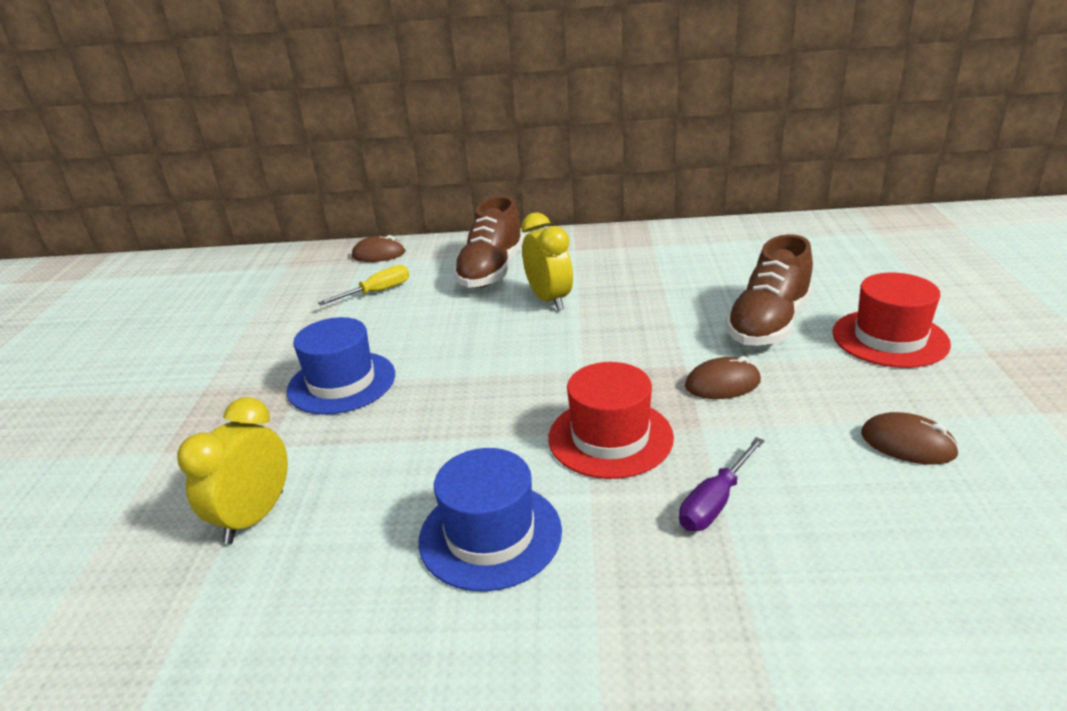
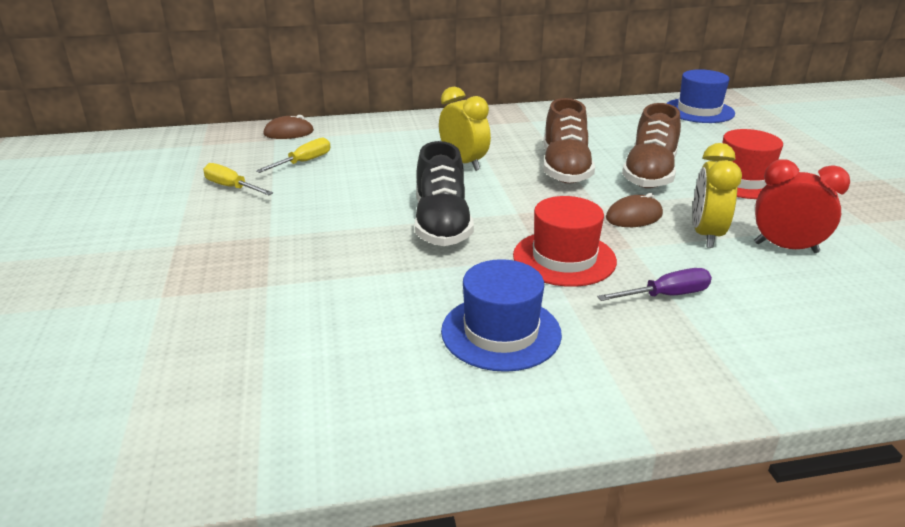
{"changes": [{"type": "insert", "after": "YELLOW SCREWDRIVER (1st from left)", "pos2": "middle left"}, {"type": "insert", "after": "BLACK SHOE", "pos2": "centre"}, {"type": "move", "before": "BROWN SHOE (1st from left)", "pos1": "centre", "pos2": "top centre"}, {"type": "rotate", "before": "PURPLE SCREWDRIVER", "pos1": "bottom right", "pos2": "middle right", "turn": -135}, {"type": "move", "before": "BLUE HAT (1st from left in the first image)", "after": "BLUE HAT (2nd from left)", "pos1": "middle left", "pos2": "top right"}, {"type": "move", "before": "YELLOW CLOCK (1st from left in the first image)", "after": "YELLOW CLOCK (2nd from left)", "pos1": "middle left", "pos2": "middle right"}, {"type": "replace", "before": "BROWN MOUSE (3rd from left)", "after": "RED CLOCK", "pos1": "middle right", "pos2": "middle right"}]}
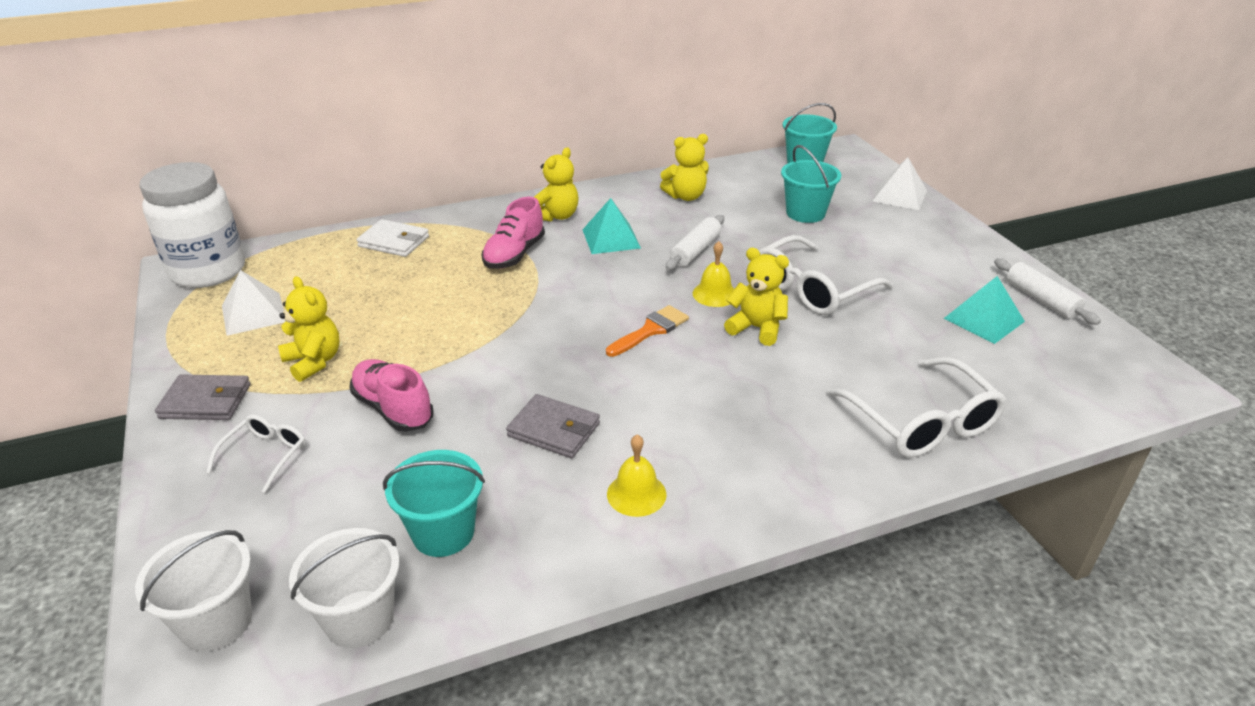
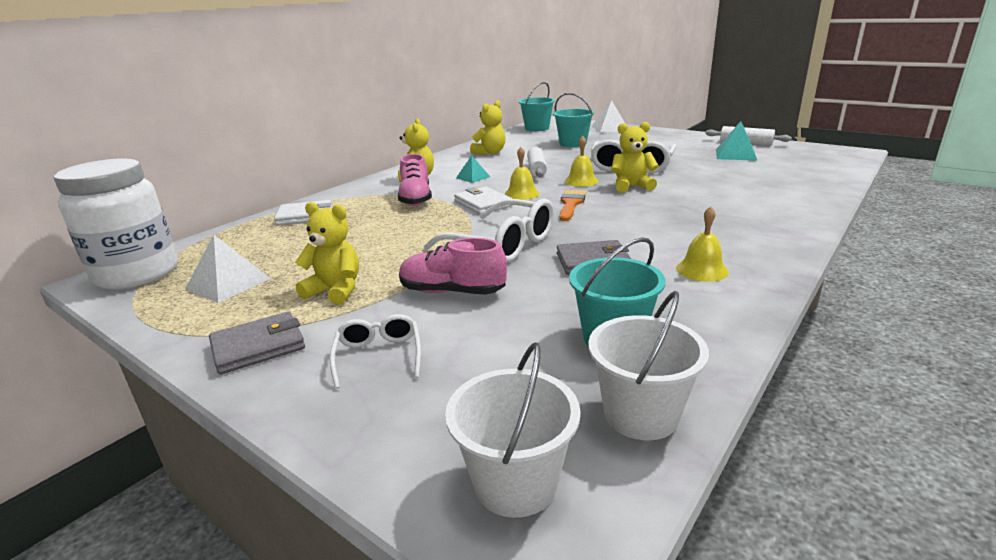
{"changes": [{"type": "move", "before": "WHITE GLASSES (3rd from left in the first image)", "after": "WHITE GLASSES (2nd from left)", "pos1": "middle right", "pos2": "centre"}, {"type": "insert", "after": "WHITE WALLET (2nd from left)", "pos2": "centre"}, {"type": "resize", "before": "TURQUOISE PYRAMID (1st from left)", "pos1": "top centre", "pos2": "top centre", "scale": 0.64}, {"type": "insert", "after": "YELLOW BELL (1st from left)", "pos2": "top centre"}]}
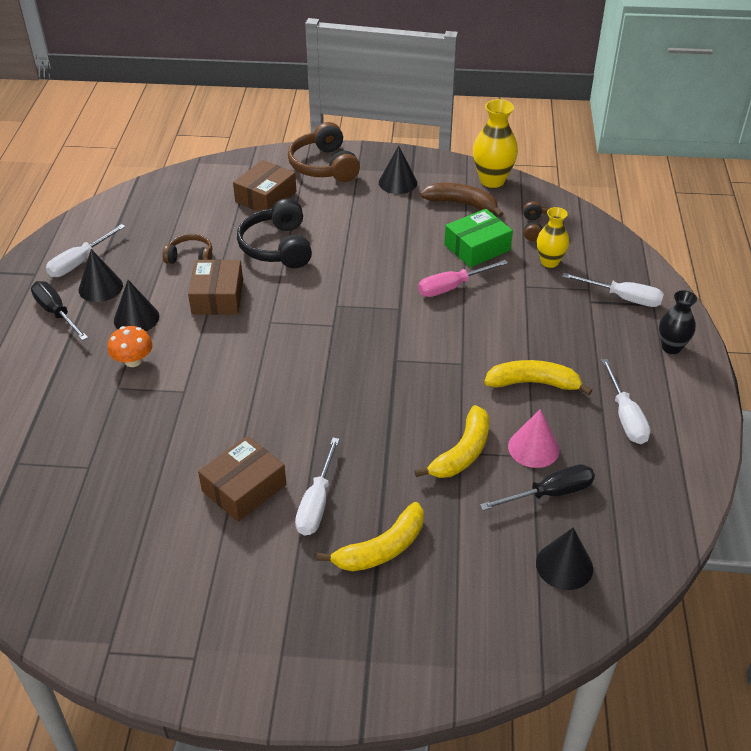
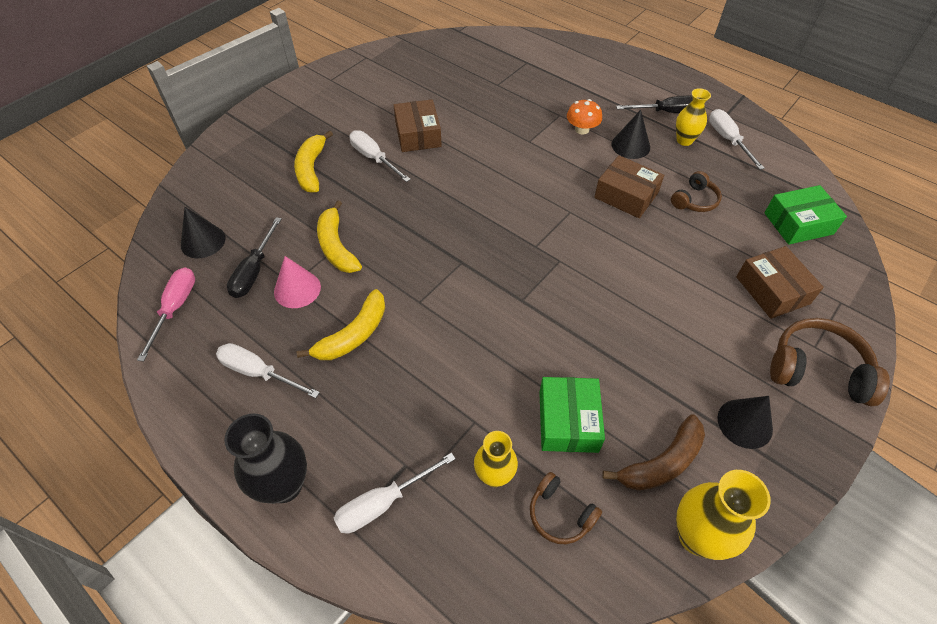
{"changes": [{"type": "move", "before": "PINK SCREWDRIVER", "pos1": "centre", "pos2": "middle left"}, {"type": "resize", "before": "BLACK VASE", "pos1": "middle right", "pos2": "bottom left", "scale": 1.52}, {"type": "replace", "before": "BLACK CONE (1st from left)", "after": "YELLOW VASE (2nd from left)", "pos1": "middle left", "pos2": "top right"}, {"type": "insert", "after": "GREEN BOX (2nd from left)", "pos2": "middle right"}, {"type": "delete", "before": "BLACK HEADPHONES", "pos1": "top centre"}]}
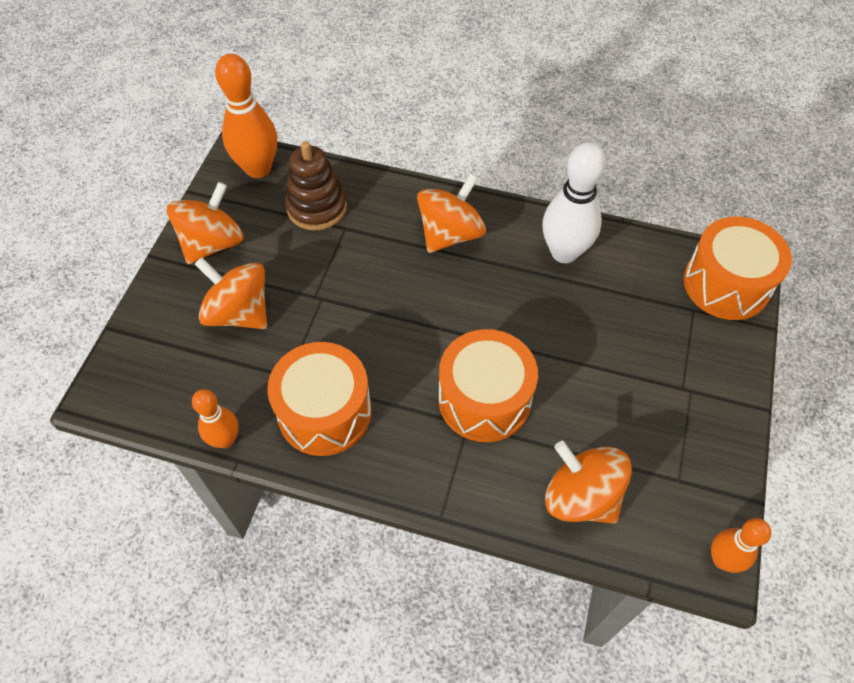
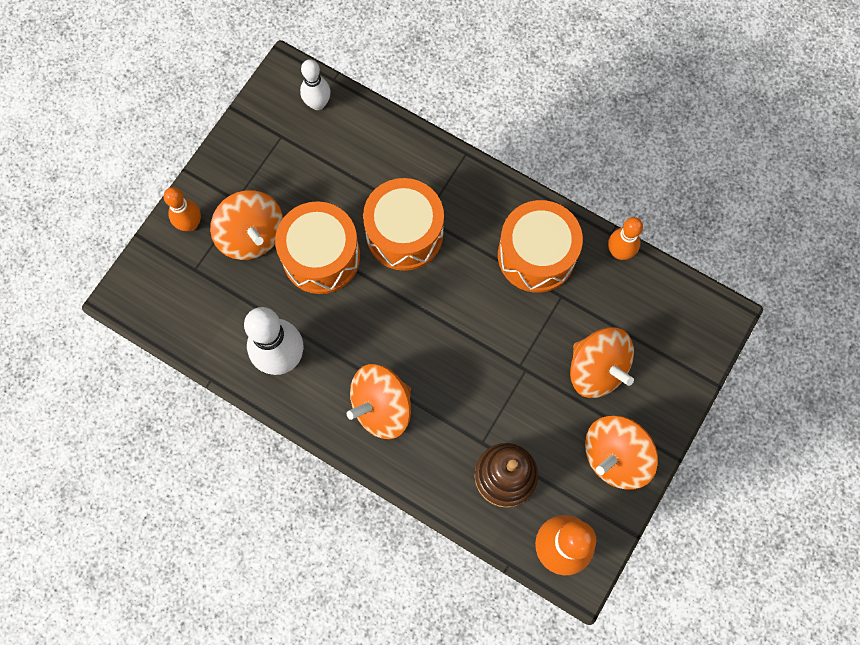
{"changes": [{"type": "move", "before": "ORANGE BOWLING PIN (3rd from left in the first image)", "after": "ORANGE BOWLING PIN (1st from left)", "pos1": "bottom right", "pos2": "top left"}, {"type": "move", "before": "ORANGE SPINNING TOP (4th from left in the first image)", "after": "ORANGE SPINNING TOP (1st from left)", "pos1": "bottom right", "pos2": "middle left"}, {"type": "move", "before": "ORANGE DRUM (3rd from left in the first image)", "after": "ORANGE DRUM (1st from left)", "pos1": "middle right", "pos2": "centre"}, {"type": "insert", "after": "WHITE BOWLING PIN (2nd from left)", "pos2": "top centre"}]}
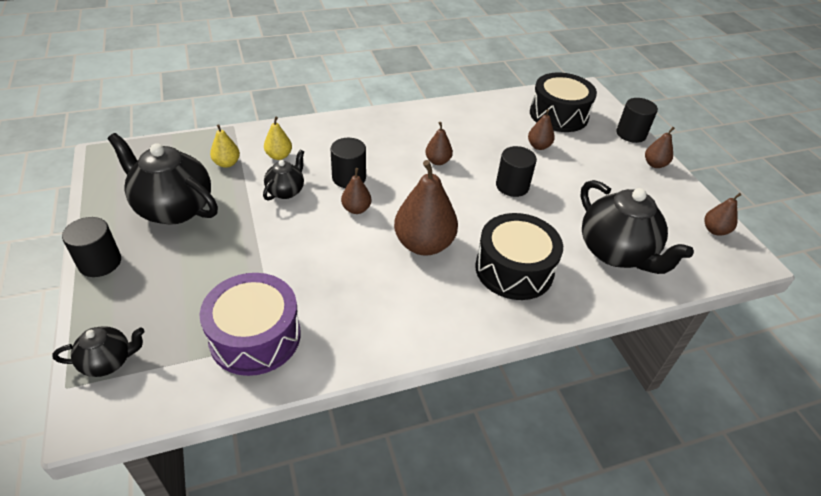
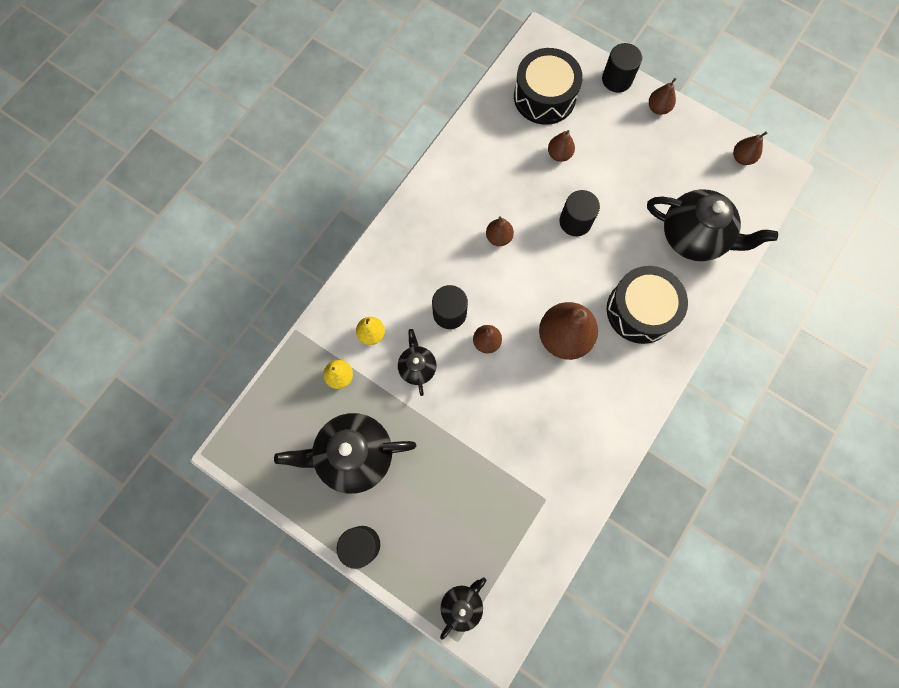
{"changes": [{"type": "delete", "before": "PURPLE DRUM", "pos1": "middle left"}]}
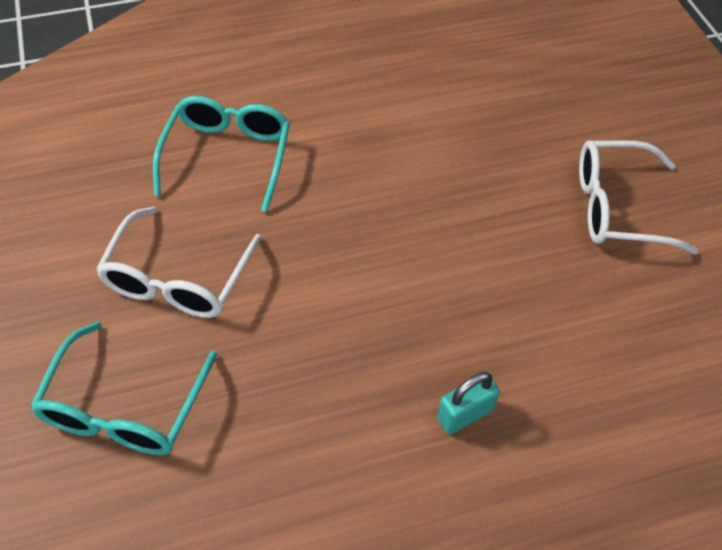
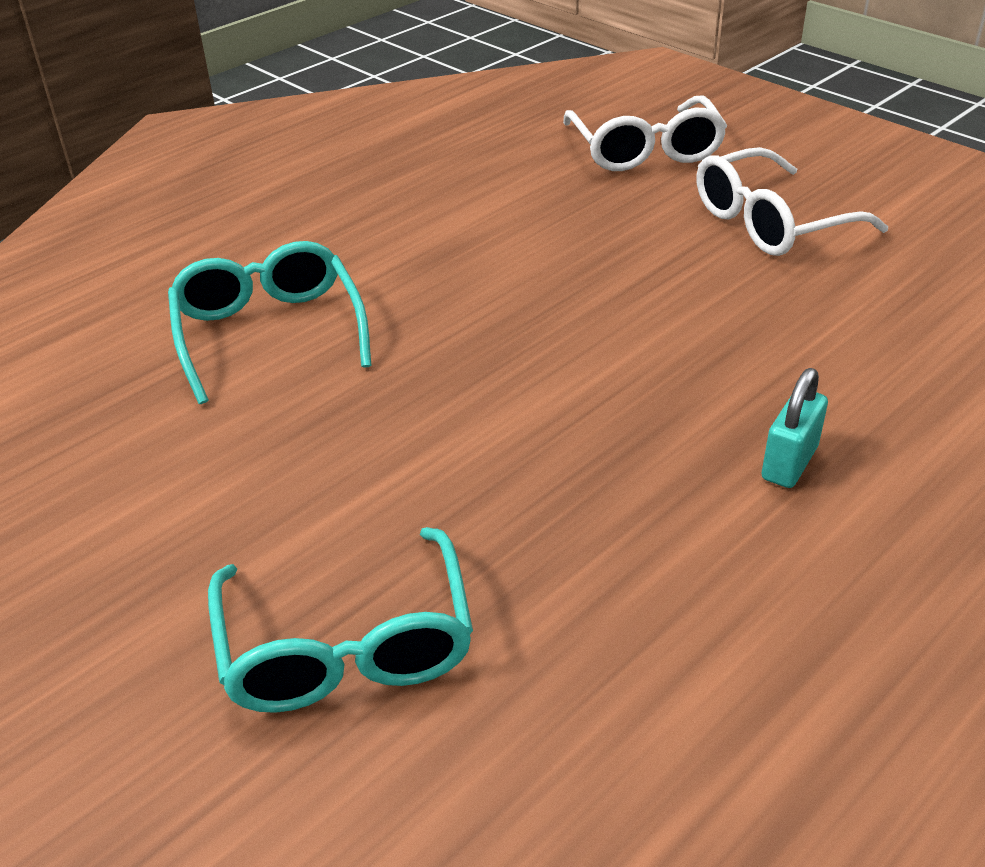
{"changes": [{"type": "move", "before": "WHITE GLASSES (1st from left)", "pos1": "middle left", "pos2": "top centre"}]}
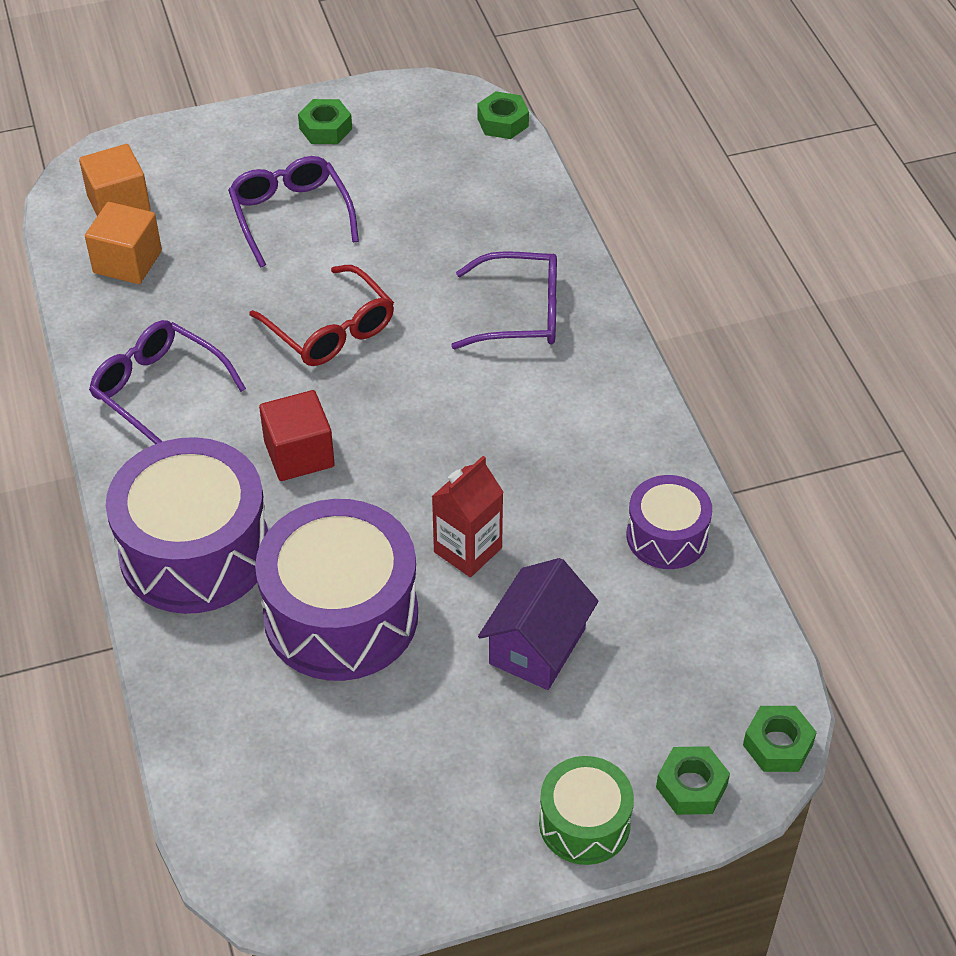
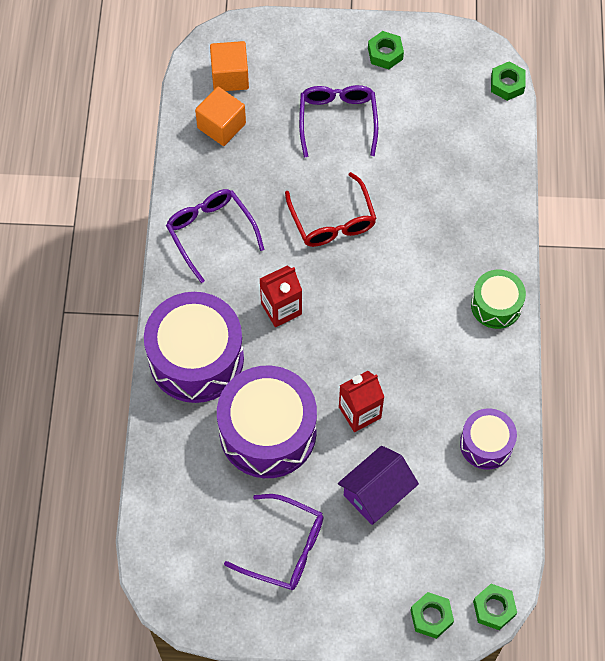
{"changes": [{"type": "move", "before": "PURPLE GLASSES (3rd from left in the first image)", "after": "PURPLE GLASSES (2nd from left)", "pos1": "top centre", "pos2": "bottom centre"}, {"type": "replace", "before": "RED CUBE", "after": "RED CARTON (1st from left)", "pos1": "middle left", "pos2": "centre"}, {"type": "move", "before": "GREEN DRUM", "pos1": "bottom centre", "pos2": "middle right"}]}
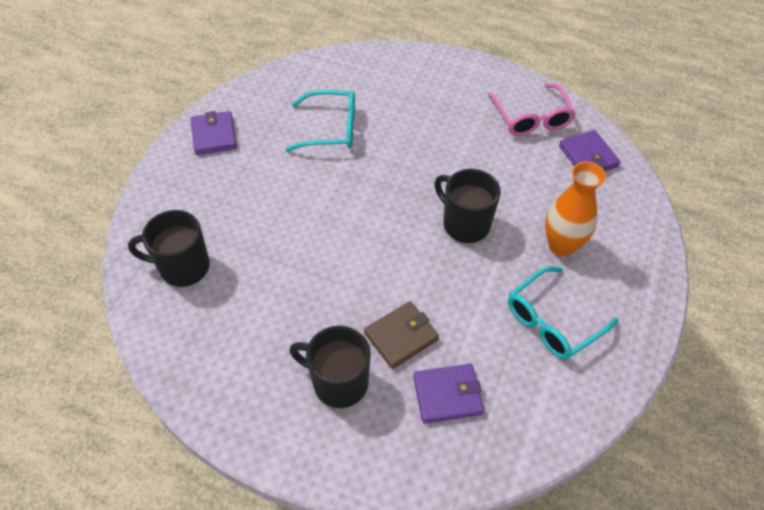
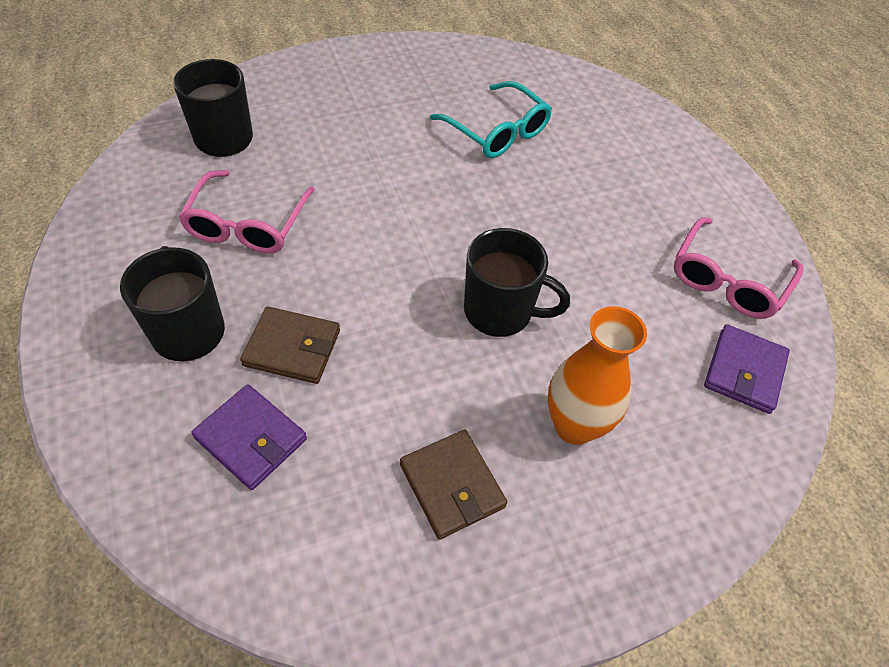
{"changes": [{"type": "insert", "after": "PINK GLASSES (1st from left)", "pos2": "top left"}, {"type": "replace", "before": "TURQUOISE GLASSES (2nd from left)", "after": "BROWN WALLET (2nd from left)", "pos1": "middle right", "pos2": "bottom centre"}, {"type": "rotate", "before": "BLACK MUG (3rd from left)", "pos1": "centre", "pos2": "centre", "turn": 105}, {"type": "delete", "before": "PURPLE WALLET (1st from left)", "pos1": "top left"}]}
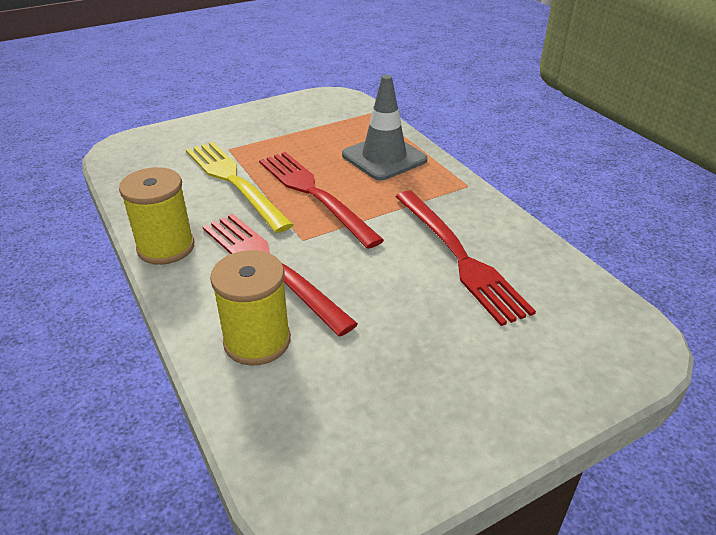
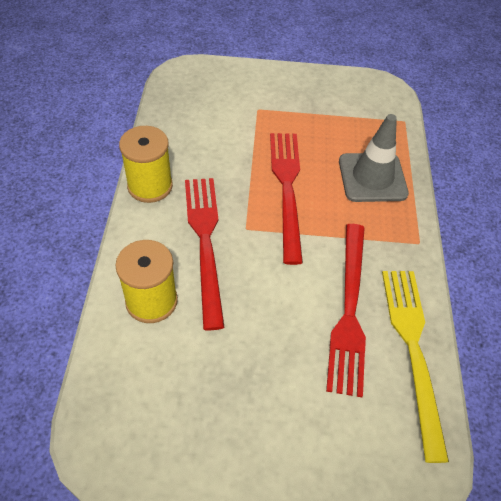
{"changes": [{"type": "move", "before": "YELLOW FORK", "pos1": "centre", "pos2": "bottom right"}]}
